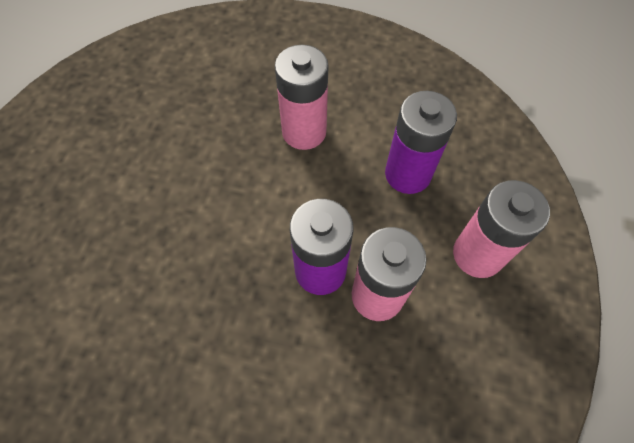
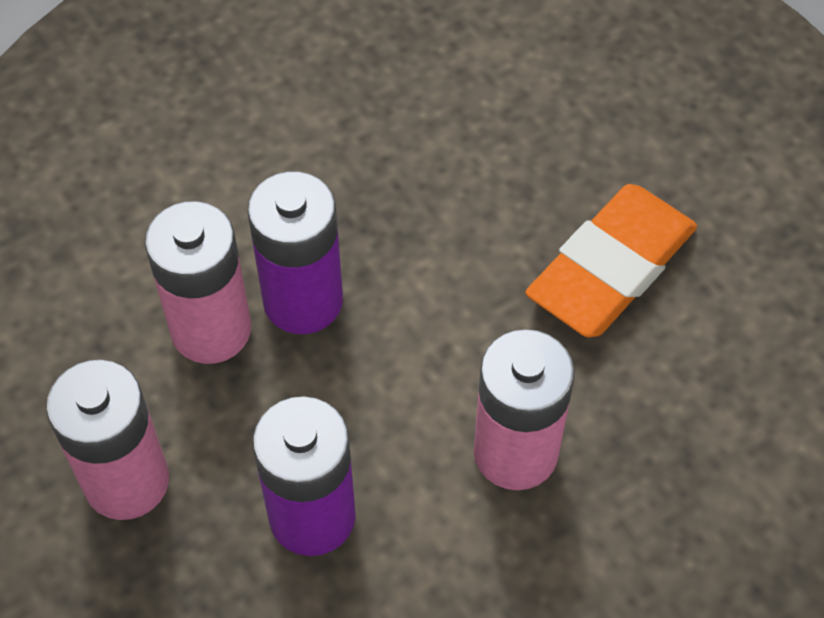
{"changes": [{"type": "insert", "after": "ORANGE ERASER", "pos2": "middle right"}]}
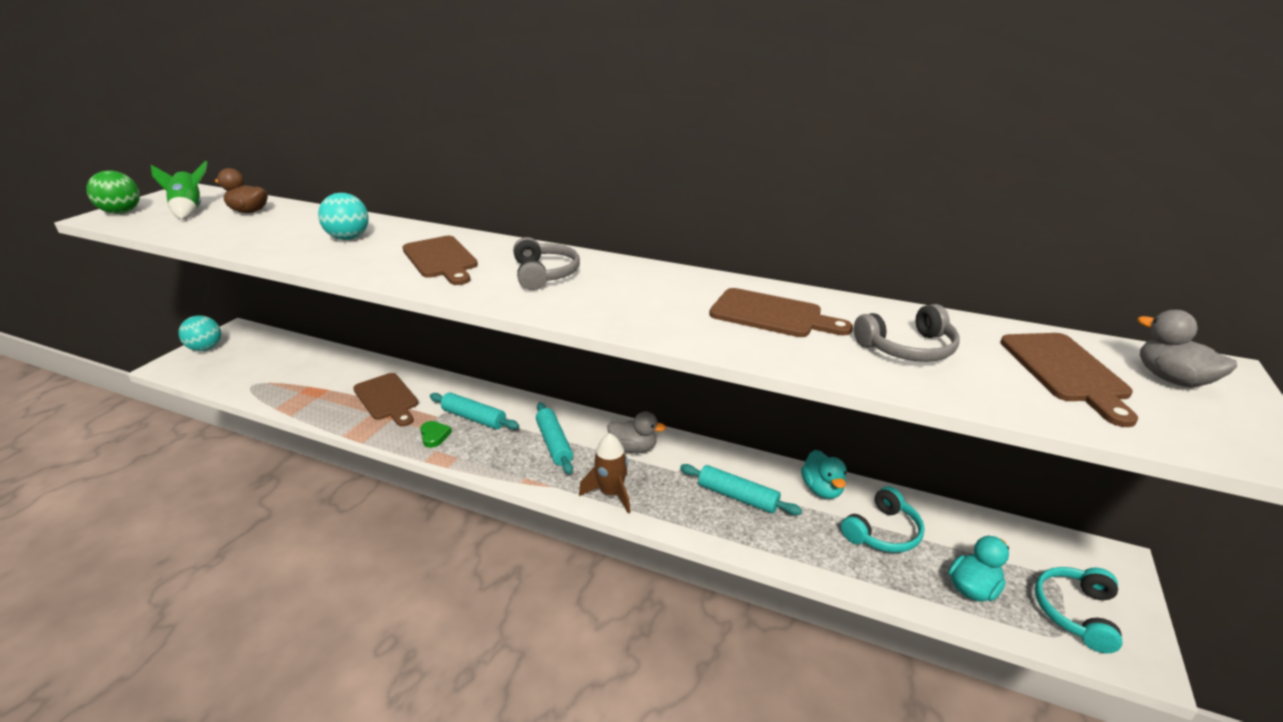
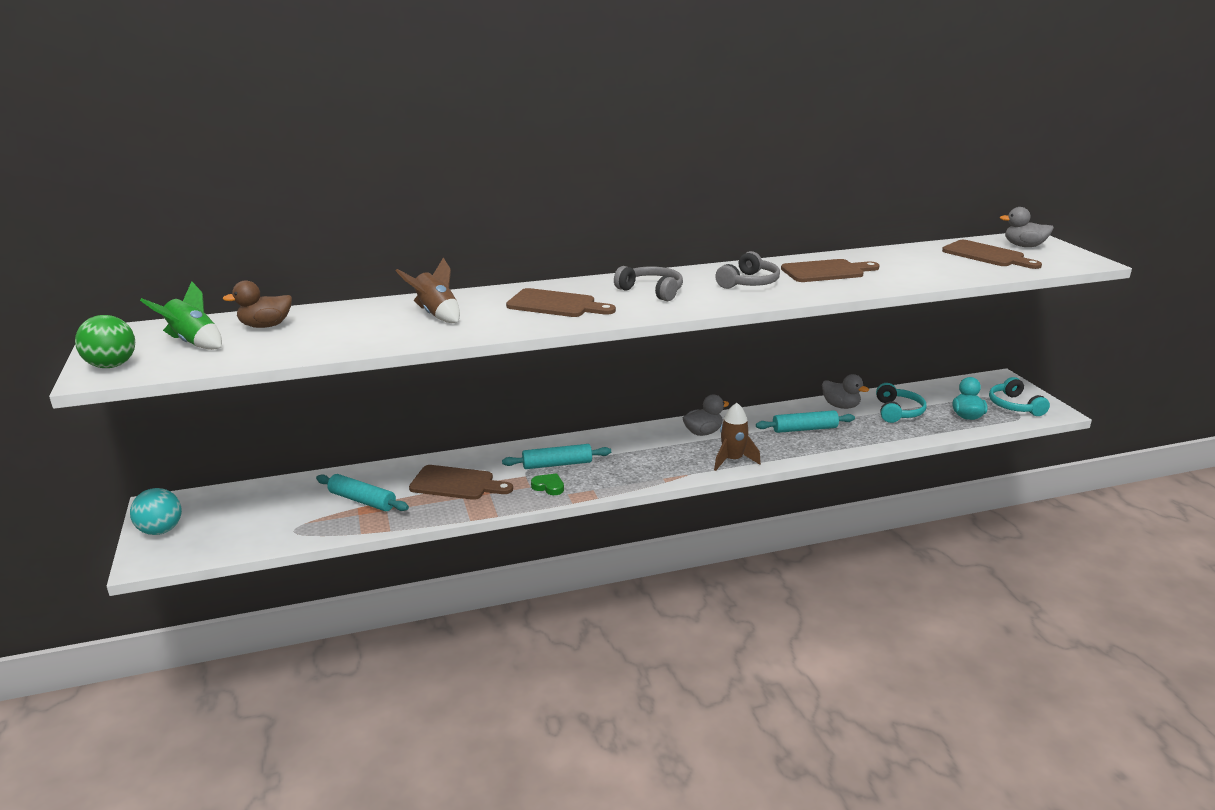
{"changes": [{"type": "move", "before": "TURQUOISE ROLLING PIN (2nd from left in the first image)", "after": "TURQUOISE ROLLING PIN (1st from left)", "pos1": "centre", "pos2": "middle left"}, {"type": "replace", "before": "TURQUOISE BALL (2nd from left)", "after": "BROWN ROCKET (1st from left)", "pos1": "top left", "pos2": "centre"}, {"type": "move", "before": "GREY HEADPHONES (2nd from left)", "pos1": "middle right", "pos2": "centre"}, {"type": "recolor", "before": "TURQUOISE DUCK (1st from left)", "after": "GREY DUCK (2nd from left)", "pos1": "centre", "pos2": "middle right"}]}
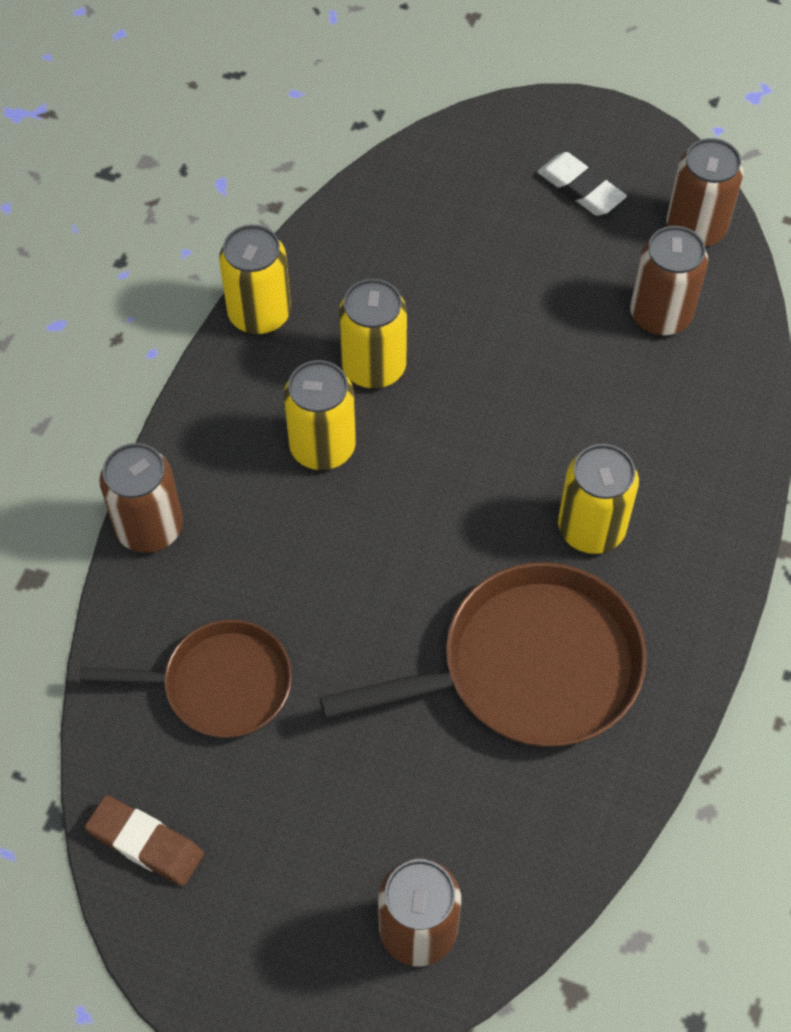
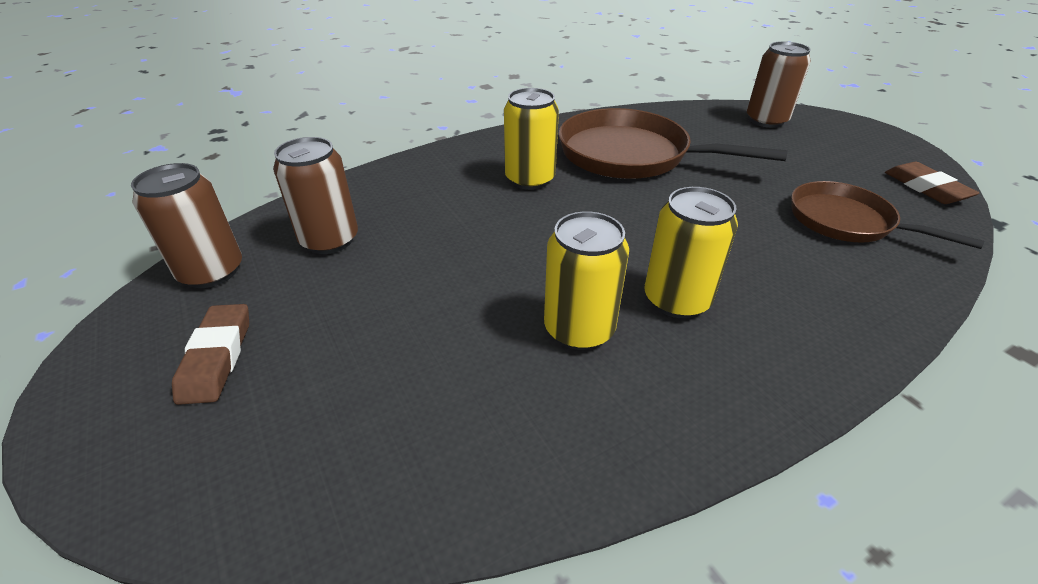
{"changes": [{"type": "recolor", "before": "WHITE ERASER", "after": "BROWN ERASER (1st from left)", "pos1": "top right", "pos2": "middle left"}, {"type": "delete", "before": "BROWN CAN (1st from left)", "pos1": "middle left"}, {"type": "delete", "before": "YELLOW CAN (1st from left)", "pos1": "top left"}]}
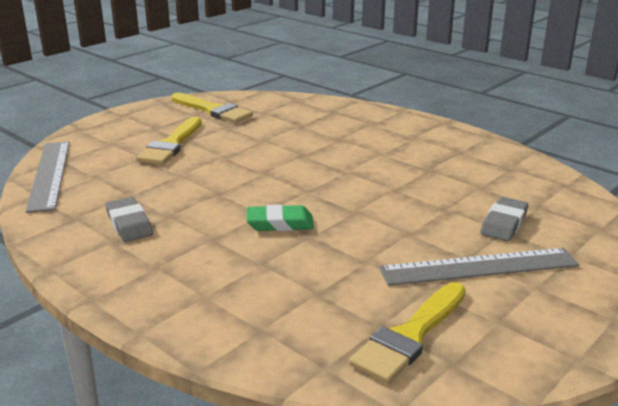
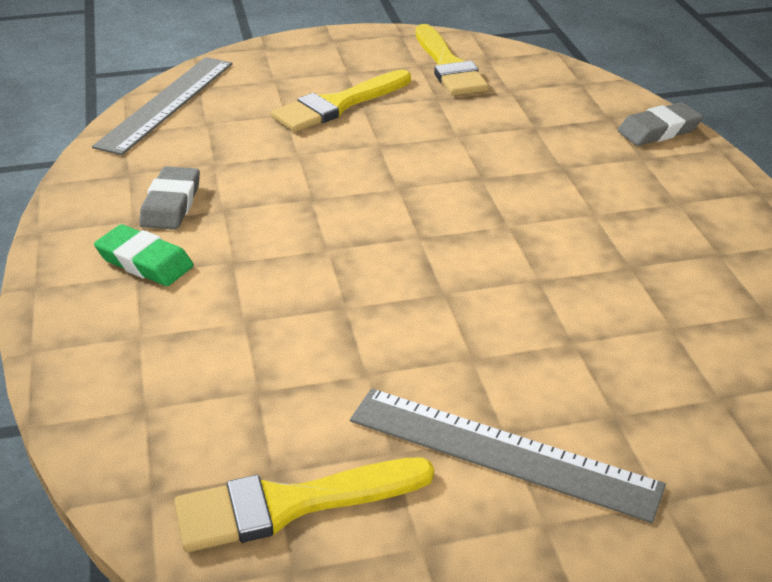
{"changes": [{"type": "move", "before": "GREEN ERASER", "pos1": "centre", "pos2": "middle left"}, {"type": "move", "before": "GREY ERASER (2nd from left)", "pos1": "middle right", "pos2": "top right"}]}
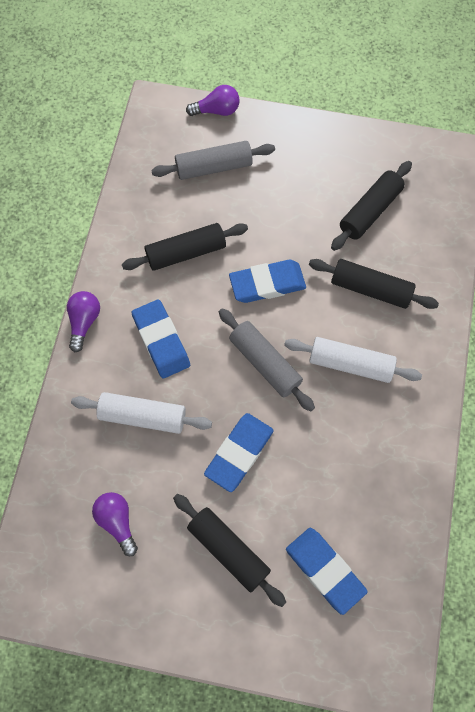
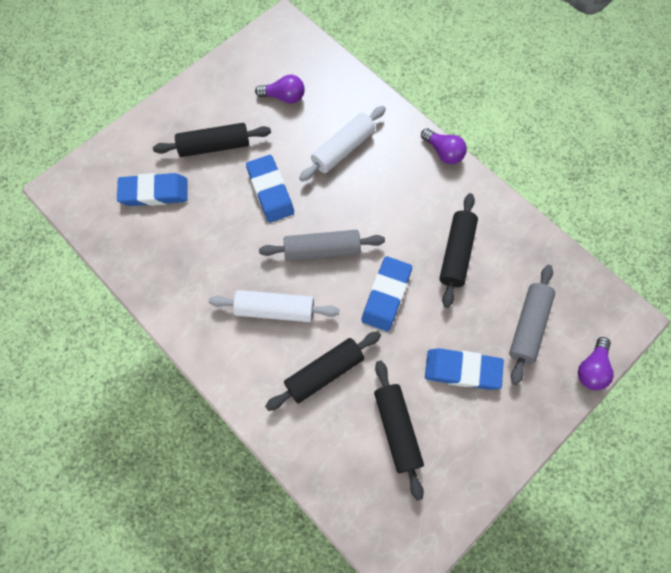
{"changes": [{"type": "rotate", "before": "WHITE ROLLING PIN (2nd from left in the first image)", "pos1": "middle right", "pos2": "centre", "turn": 45}, {"type": "move", "before": "BLUE ERASER (1st from left in the first image)", "after": "BLUE ERASER (4th from left)", "pos1": "centre", "pos2": "middle right"}]}
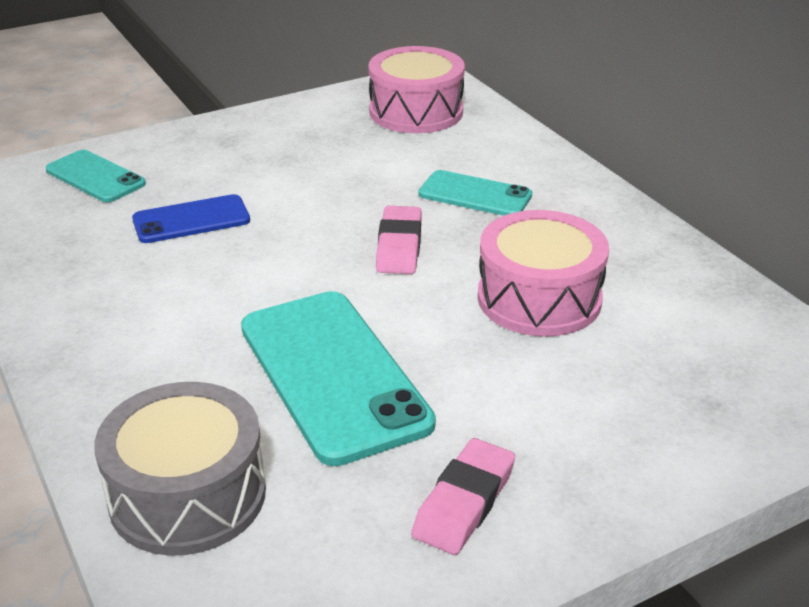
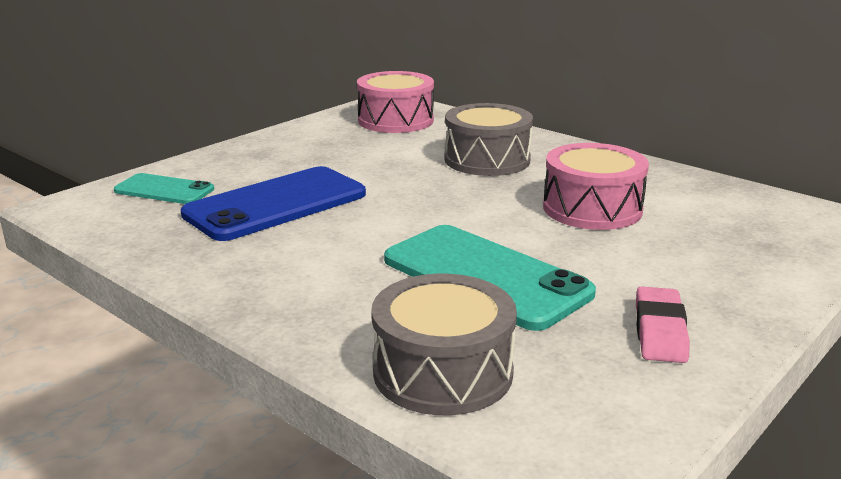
{"changes": [{"type": "resize", "before": "BLUE PHONE", "pos1": "middle left", "pos2": "middle left", "scale": 1.8}, {"type": "replace", "before": "TURQUOISE PHONE (3rd from left)", "after": "GREY DRUM (2nd from left)", "pos1": "top centre", "pos2": "top centre"}, {"type": "delete", "before": "PINK ERASER (1st from left)", "pos1": "centre"}]}
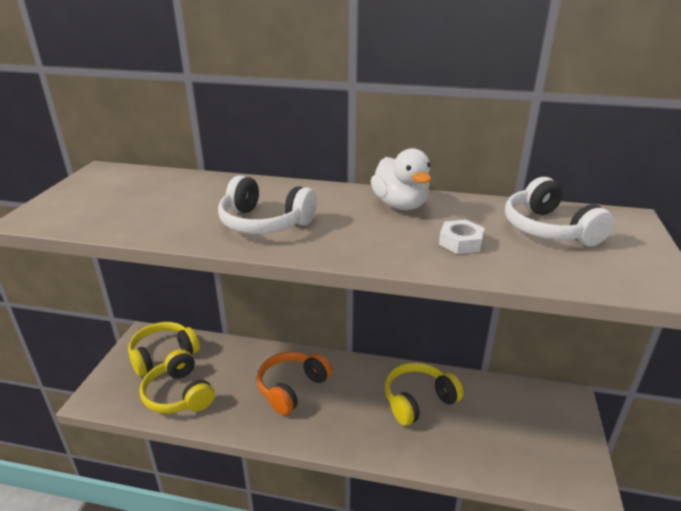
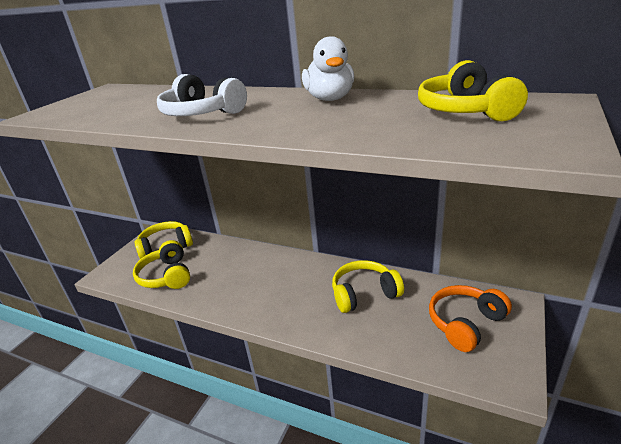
{"changes": [{"type": "recolor", "before": "WHITE HEADPHONES (2nd from left)", "after": "YELLOW HEADPHONES (4th from left)", "pos1": "middle right", "pos2": "top right"}, {"type": "move", "before": "ORANGE HEADPHONES", "pos1": "bottom centre", "pos2": "bottom right"}, {"type": "delete", "before": "WHITE NUT", "pos1": "middle right"}]}
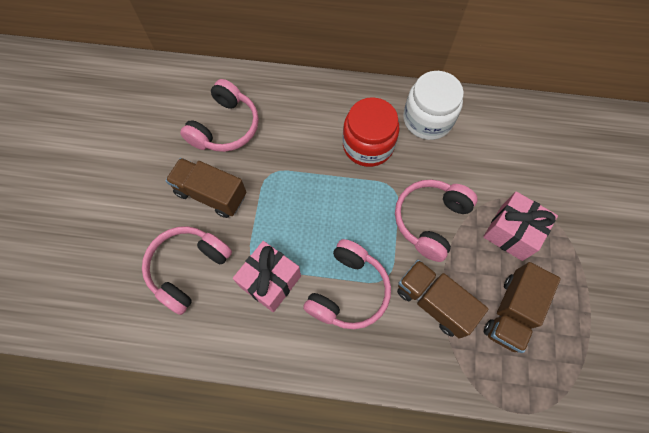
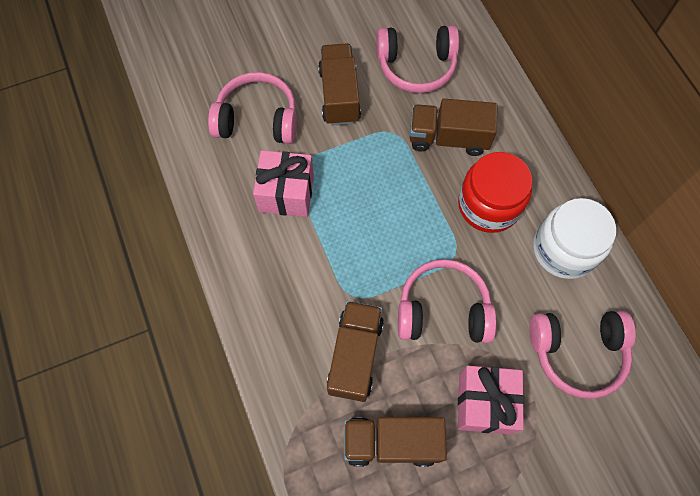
{"changes": [{"type": "insert", "after": "BROWN TRUCK (4th from left)", "pos2": "top centre"}, {"type": "move", "before": "PINK HEADPHONES (3rd from left in the first image)", "after": "PINK HEADPHONES (4th from left)", "pos1": "centre", "pos2": "bottom right"}]}
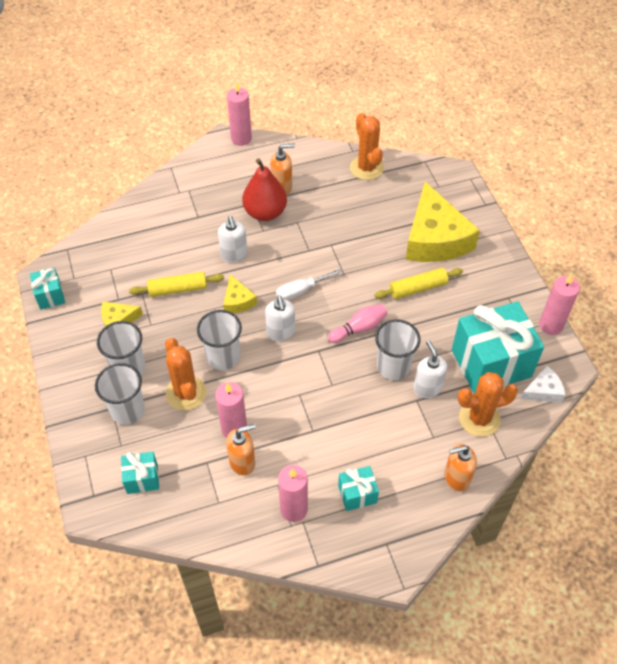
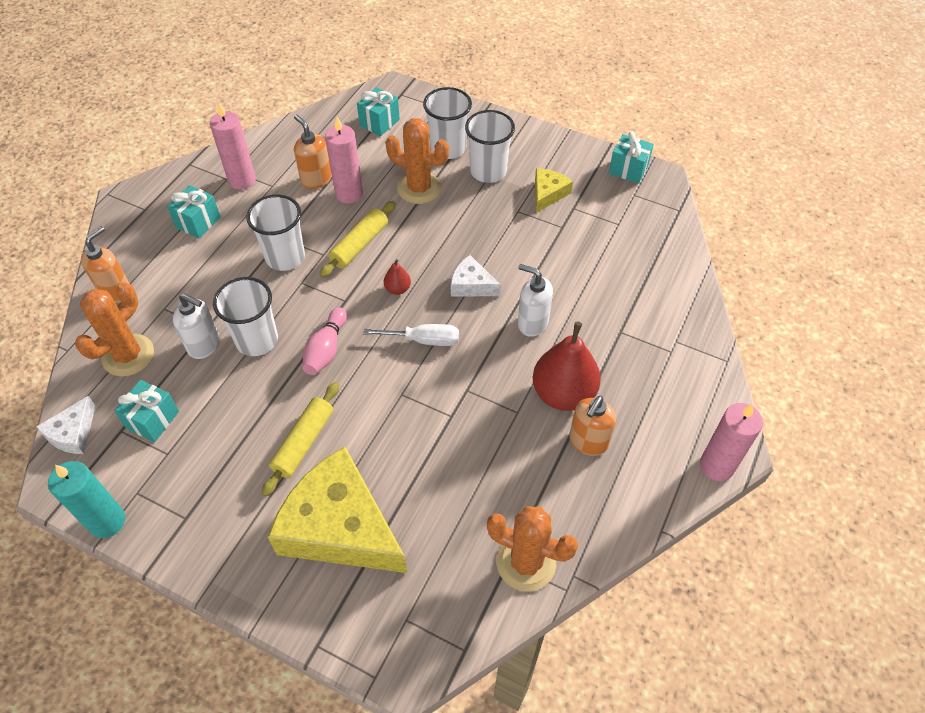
{"changes": [{"type": "recolor", "before": "PINK CANDLE (4th from left)", "after": "TURQUOISE CANDLE", "pos1": "middle right", "pos2": "bottom left"}, {"type": "resize", "before": "TURQUOISE GIFT (4th from left in the first image)", "pos1": "middle right", "pos2": "middle left", "scale": 0.47}, {"type": "move", "before": "WHITE CUP (3rd from left in the first image)", "after": "WHITE CUP (2nd from left)", "pos1": "centre", "pos2": "top left"}, {"type": "rotate", "before": "ORANGE SOAP DISPENSER (1st from left in the first image)", "pos1": "bottom centre", "pos2": "top centre", "turn": 120}, {"type": "move", "before": "YELLOW ROLLING PIN (1st from left in the first image)", "after": "YELLOW ROLLING PIN (2nd from left)", "pos1": "middle left", "pos2": "centre"}, {"type": "rotate", "before": "WHITE SCREWDRIVER", "pos1": "centre", "pos2": "centre", "turn": 75}, {"type": "replace", "before": "WHITE SOAP DISPENSER (2nd from left)", "after": "RED PEAR (1st from left)", "pos1": "centre", "pos2": "centre"}, {"type": "recolor", "before": "YELLOW CHEESE (2nd from left)", "after": "WHITE CHEESE (2nd from left)", "pos1": "centre", "pos2": "centre"}]}
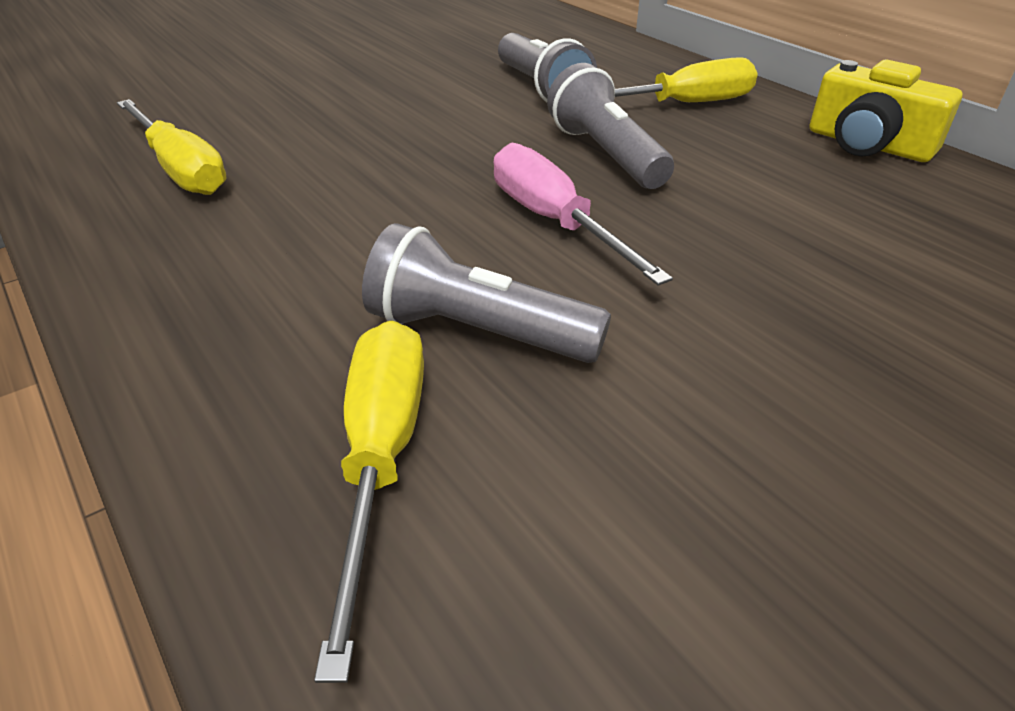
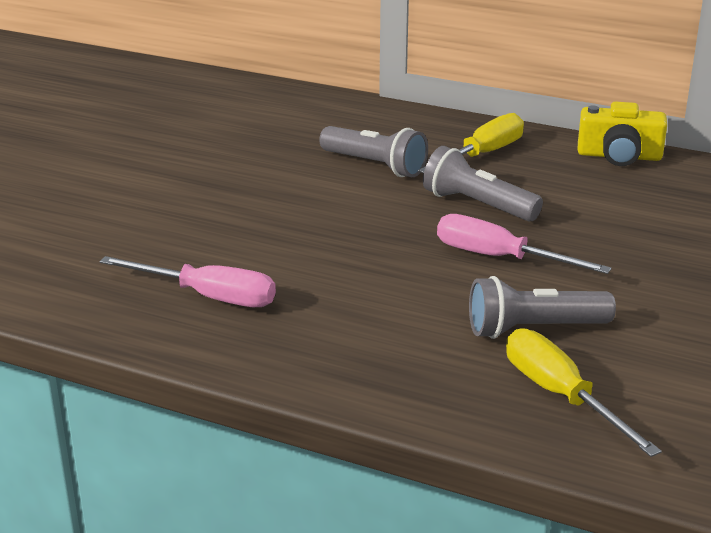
{"changes": [{"type": "recolor", "before": "YELLOW SCREWDRIVER (1st from left)", "after": "PINK SCREWDRIVER (1st from left)", "pos1": "top left", "pos2": "middle left"}]}
